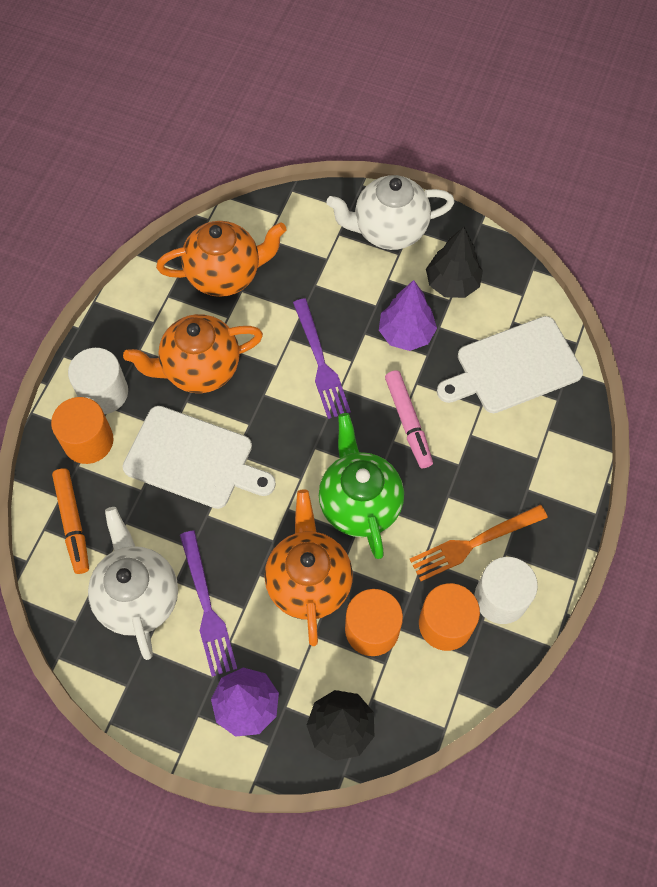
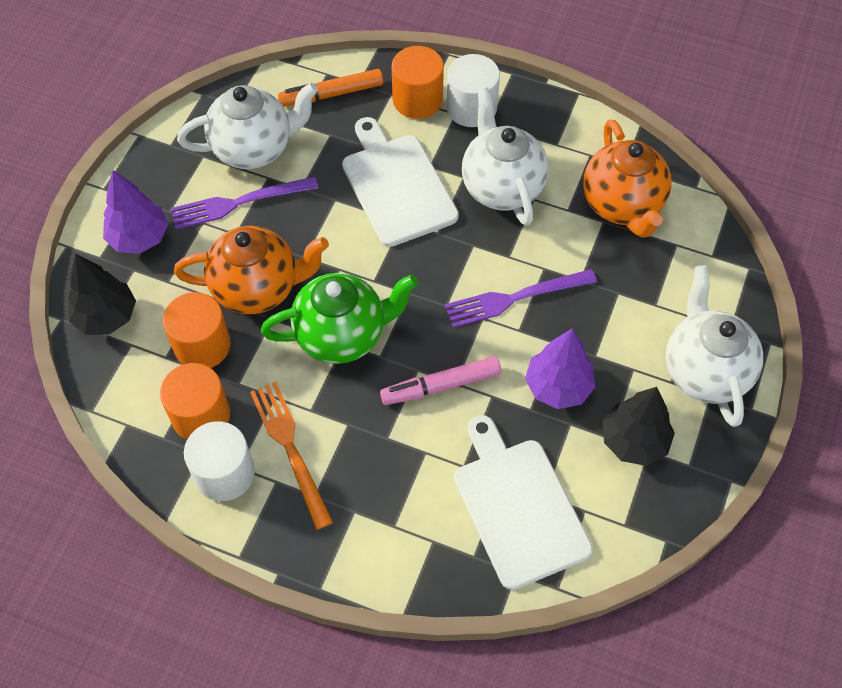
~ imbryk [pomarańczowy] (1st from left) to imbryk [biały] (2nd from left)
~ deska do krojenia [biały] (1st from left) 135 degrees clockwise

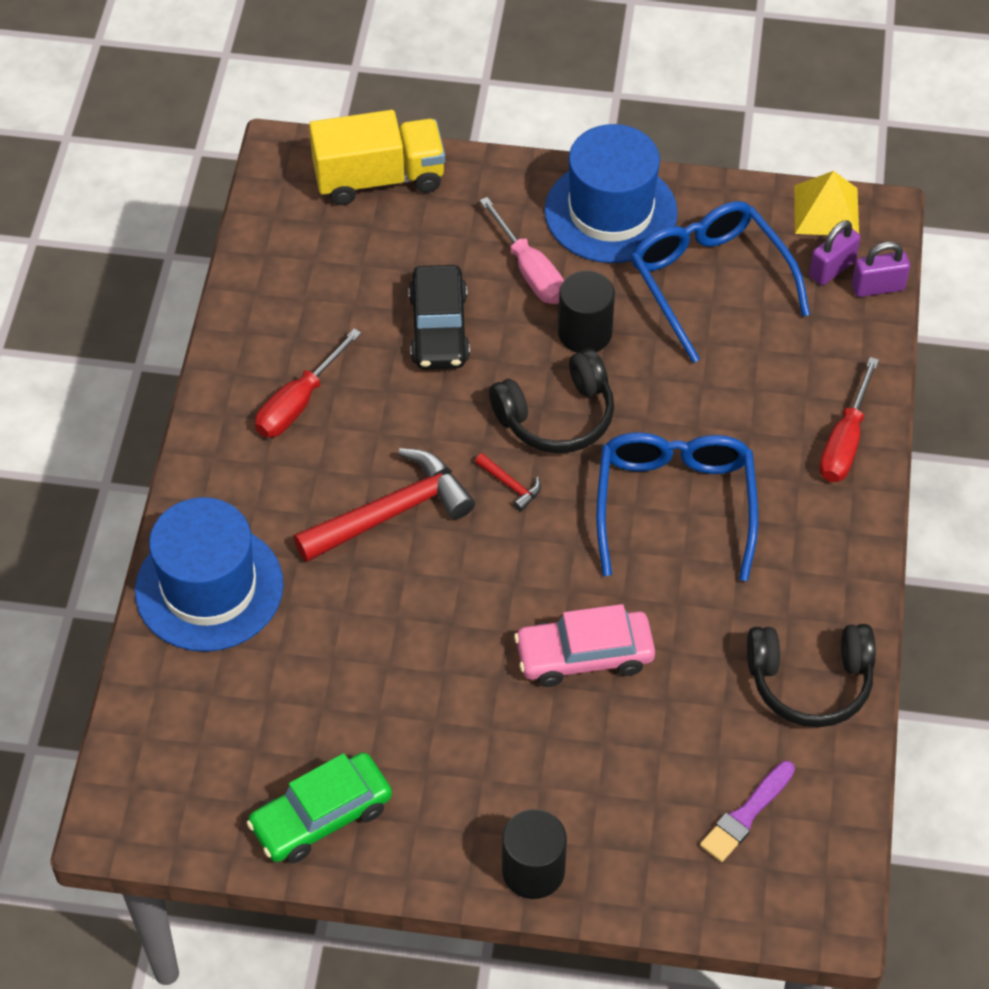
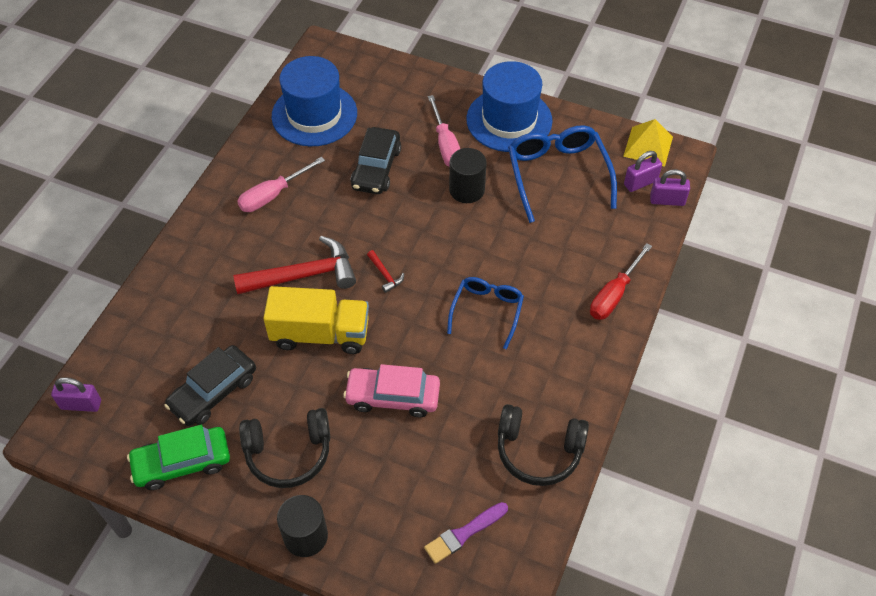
~ kapelusz [niebieski] (1st from left)
~ śrubokręt [czerwony] (1st from left) to śrubokręt [różowy] (1st from left)
~ ciężarówka [żółty]
~ słuchawki [czarny] (1st from left)
~ okulary [niebieski] (1st from left) x0.63
+ kłódka [fioletowy] (1st from left)
+ samochód [czarny] (1st from left)

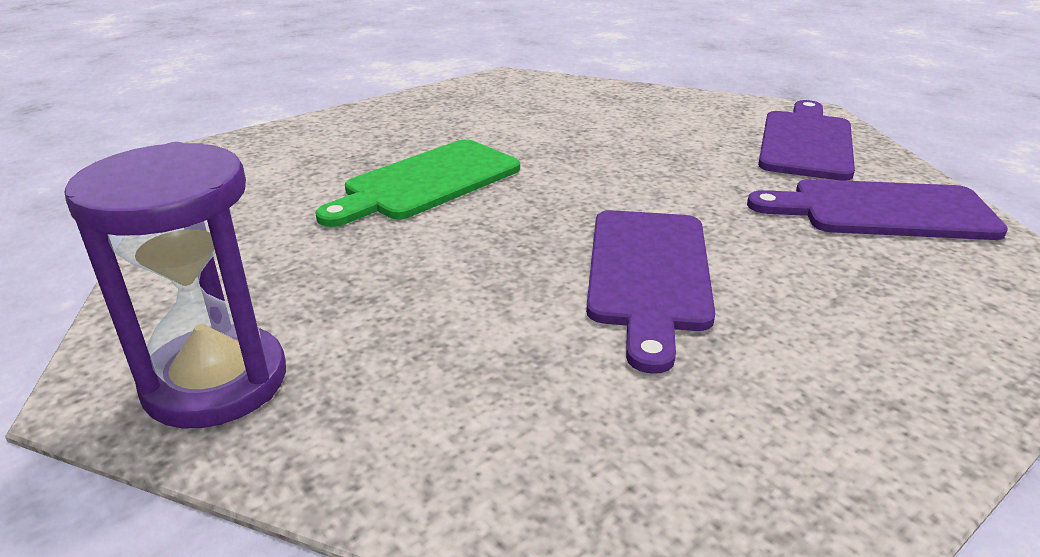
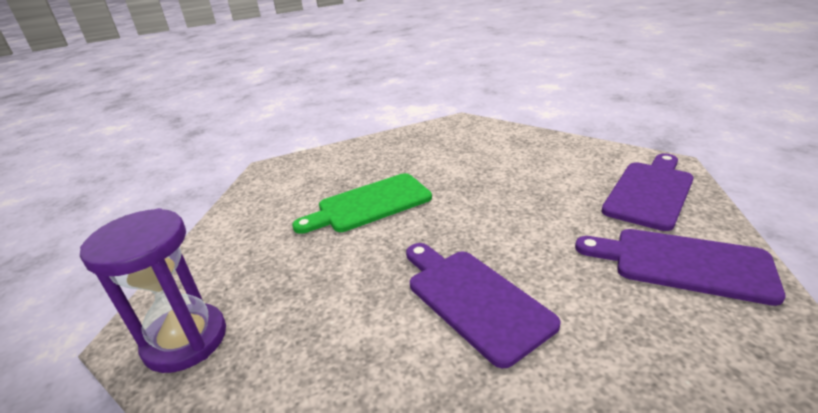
~ deska do krojenia [fioletowy] (1st from left) 120 degrees clockwise

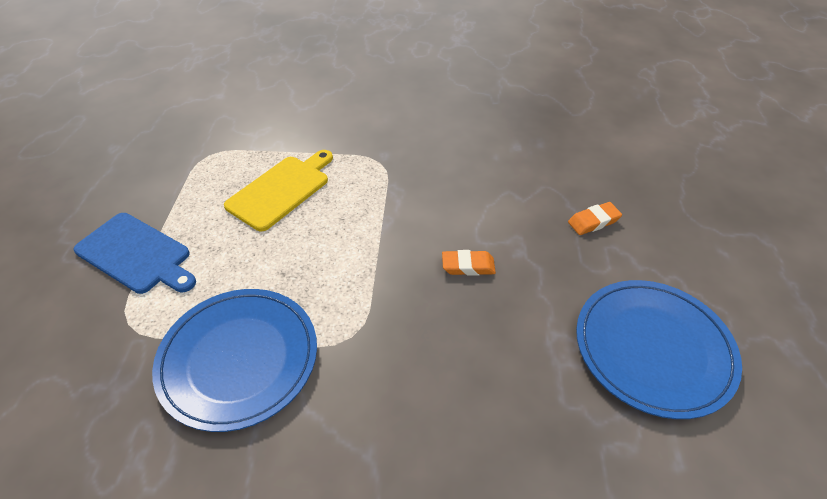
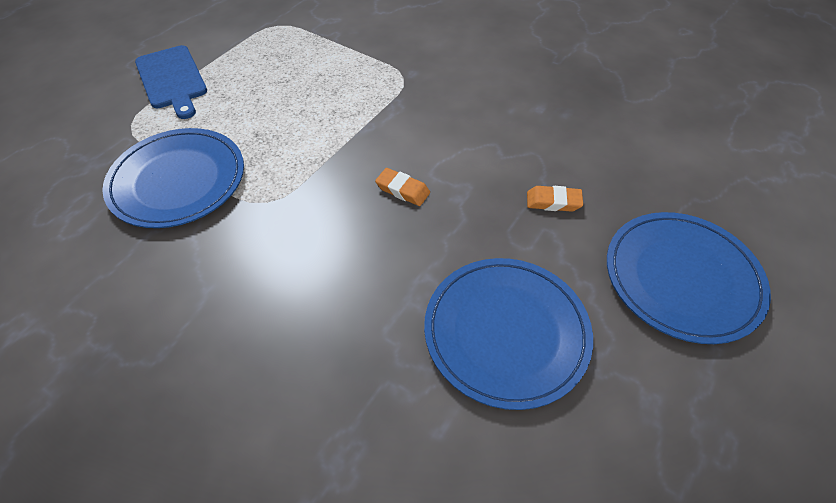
- deska do krojenia [żółty]
+ talerz [niebieski] (3rd from left)

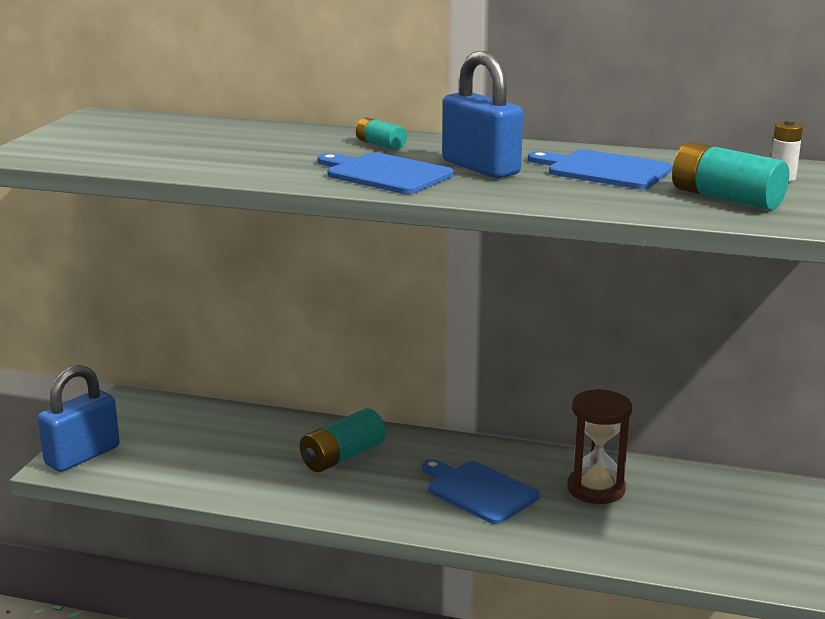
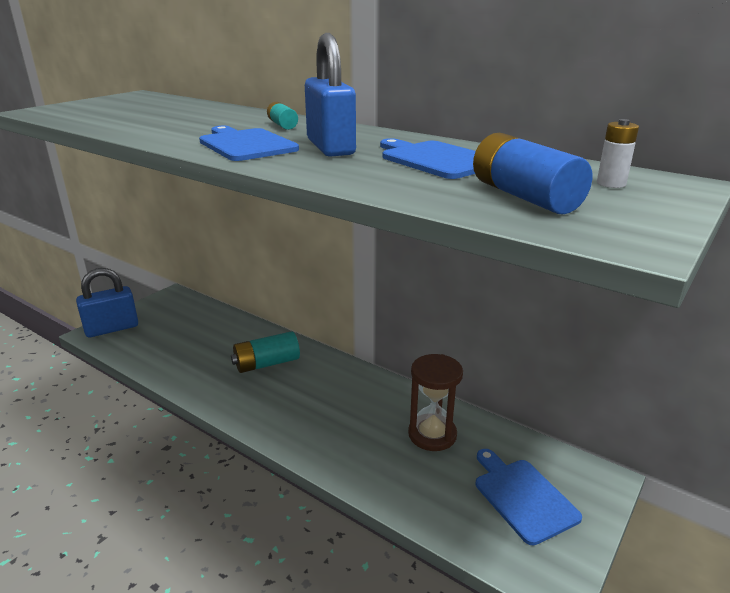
~ deska do krojenia [niebieski] (2nd from left in the first image) to deska do krojenia [niebieski] (3rd from left)
~ bateria [turkusowy] (3rd from left) to bateria [niebieski]

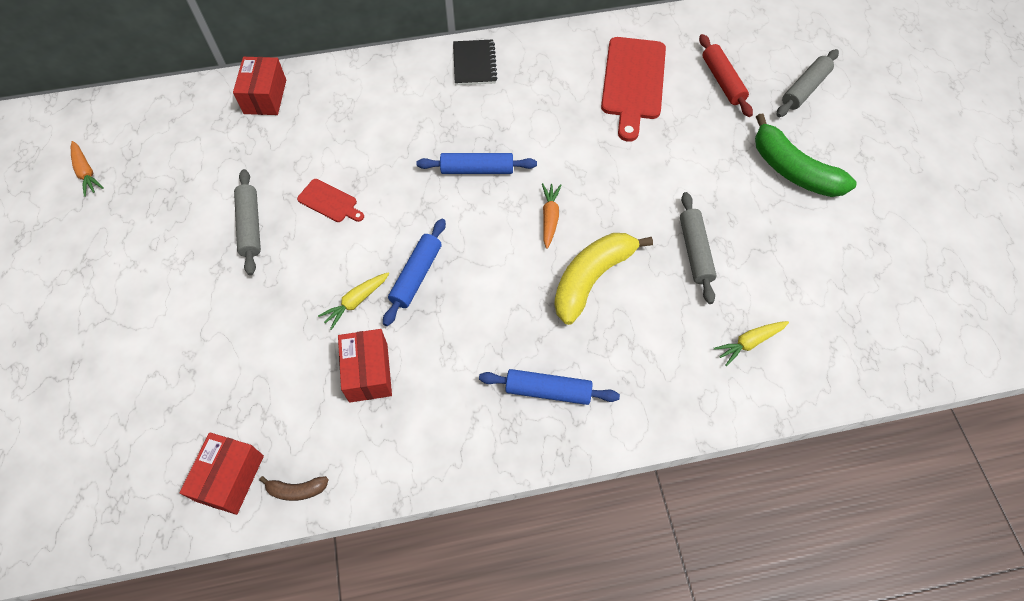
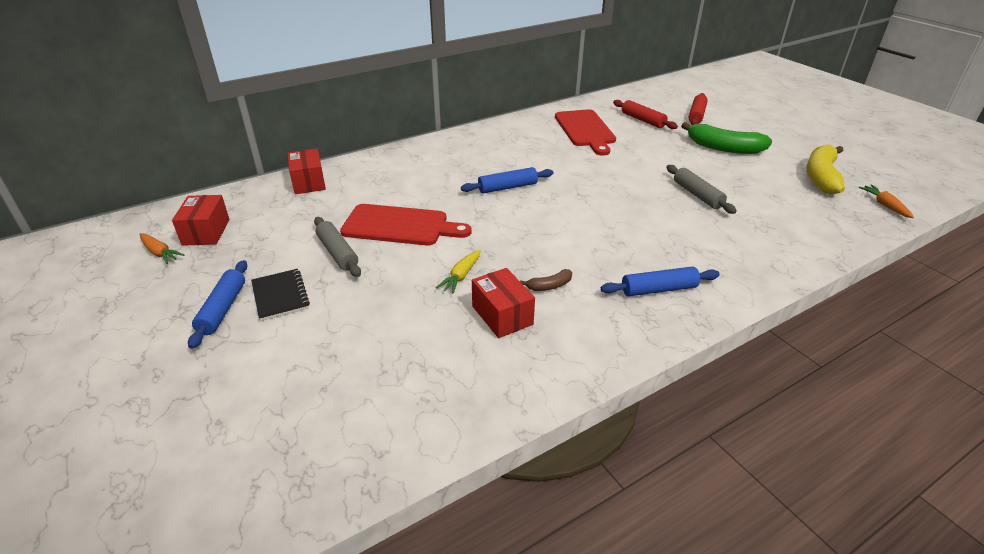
~ pudełko [czerwony] (1st from left)
~ banan [brązowy]
~ deska do krojenia [czerwony] (1st from left) x2.03
~ wałek do ciasta [niebieski] (1st from left)
~ zeszyt [czarny]
~ marchewka [pomarańczowy] (2nd from left)
~ banan [żółty]
- marchewka [żółty] (2nd from left)
~ wałek do ciasta [szary] (3rd from left) to wałek do ciasta [czerwony] (2nd from left)

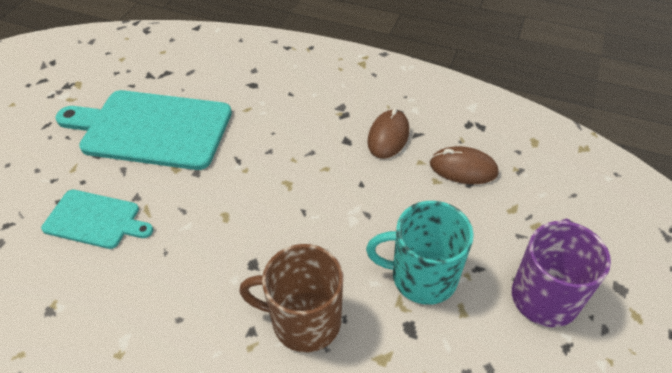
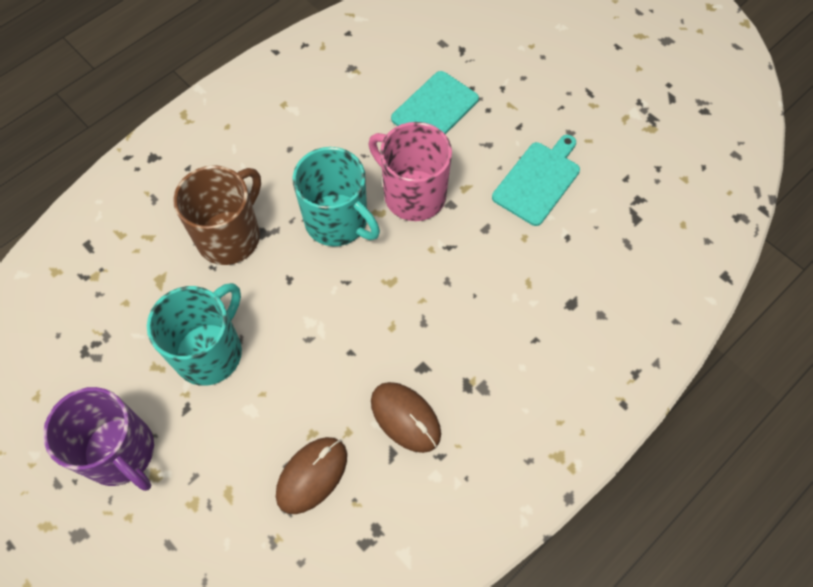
~ deska do krojenia [turkusowy] (2nd from left) x0.55
+ kubek [turkusowy] (2nd from left)
+ kubek [różowy]

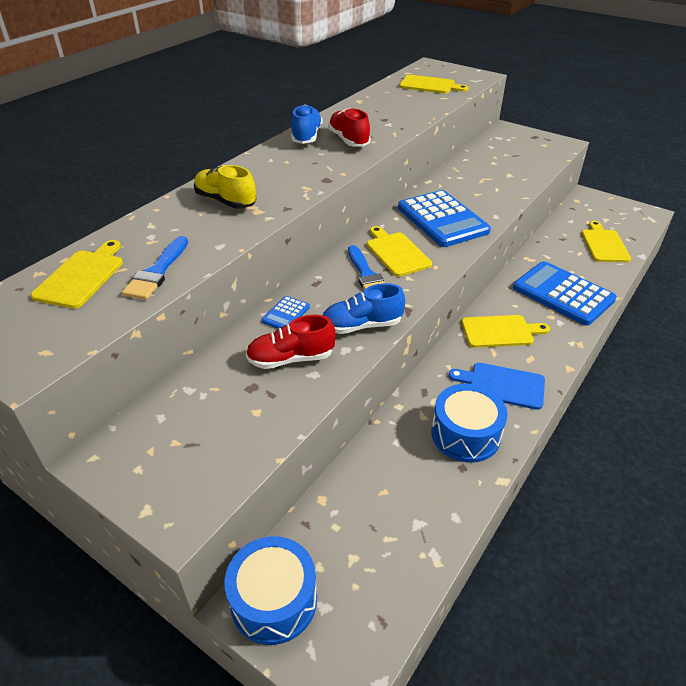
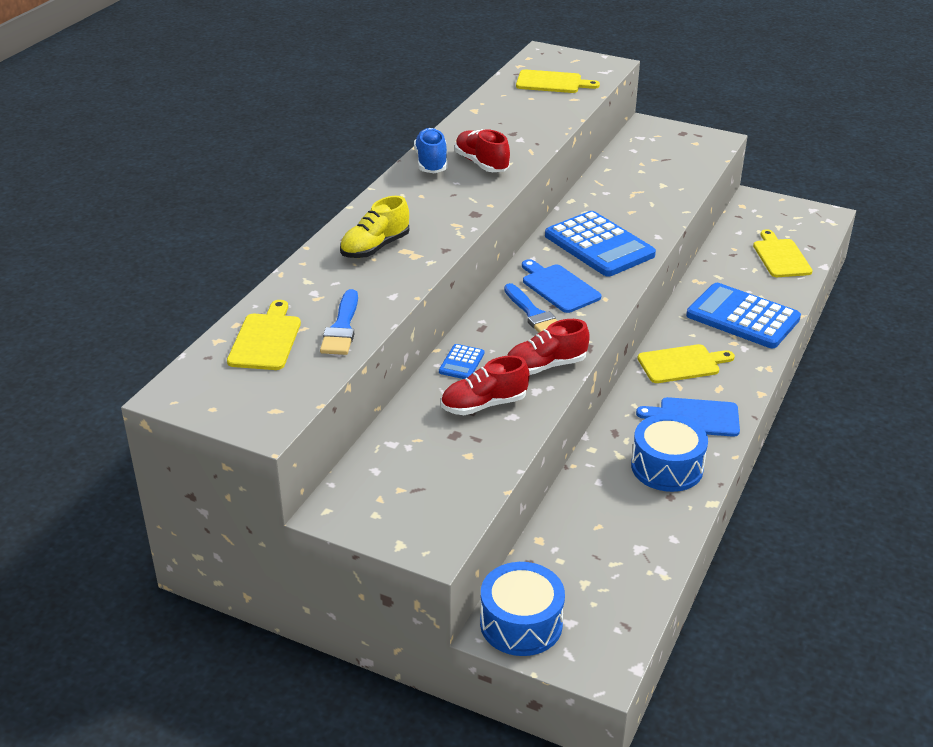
~ but [żółty] 75 degrees counterclockwise
~ but [niebieski] (2nd from left) to but [czerwony] (3rd from left)
~ deska do krojenia [żółty] (2nd from left) to deska do krojenia [niebieski] (1st from left)

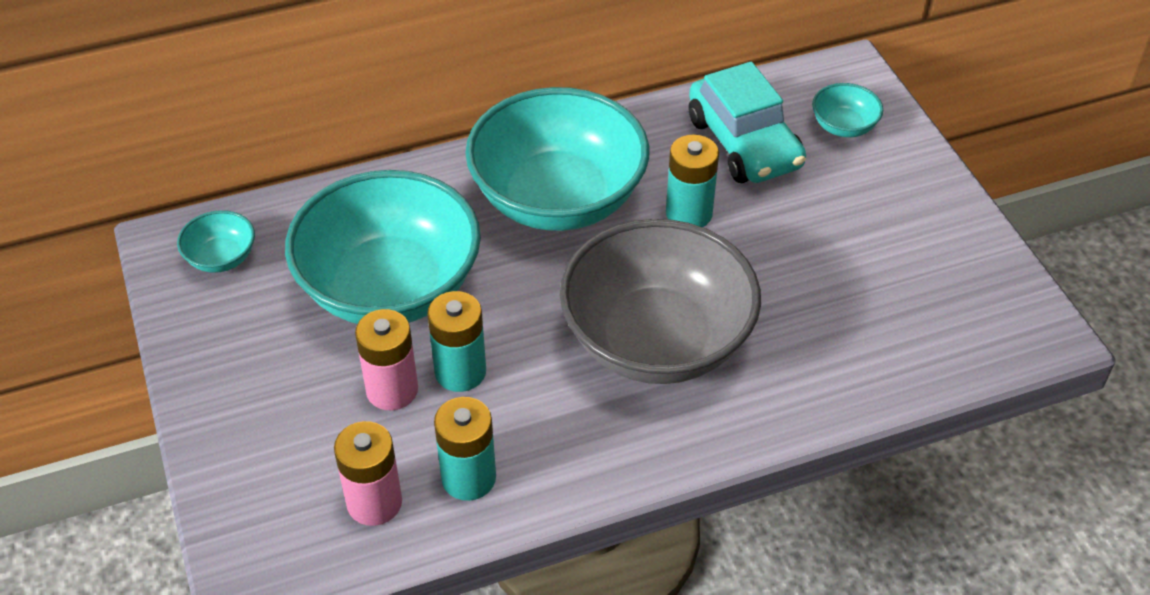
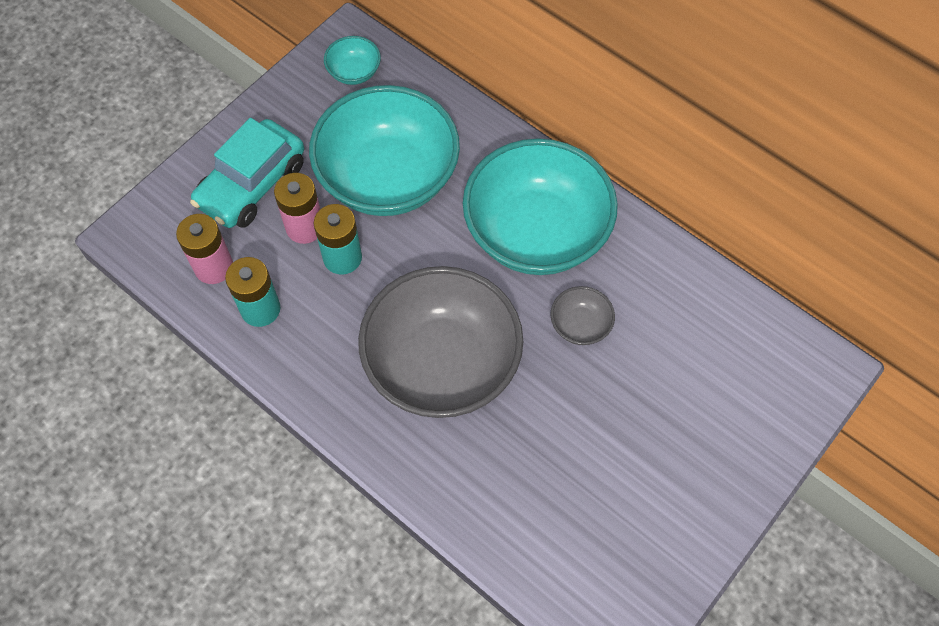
~ bateria [turkusowy] (3rd from left) to miska [szary] (2nd from left)
~ samochód [turkusowy]
- miska [turkusowy] (4th from left)

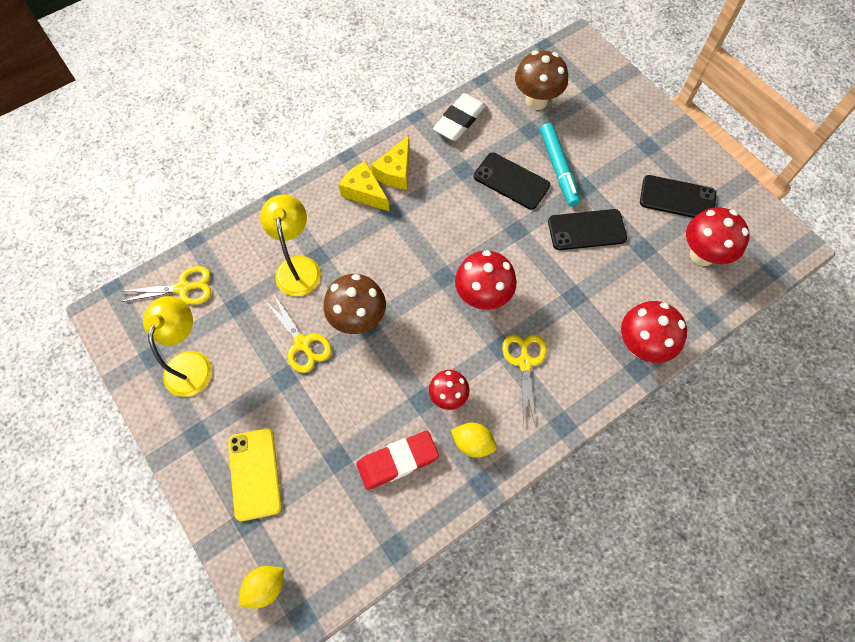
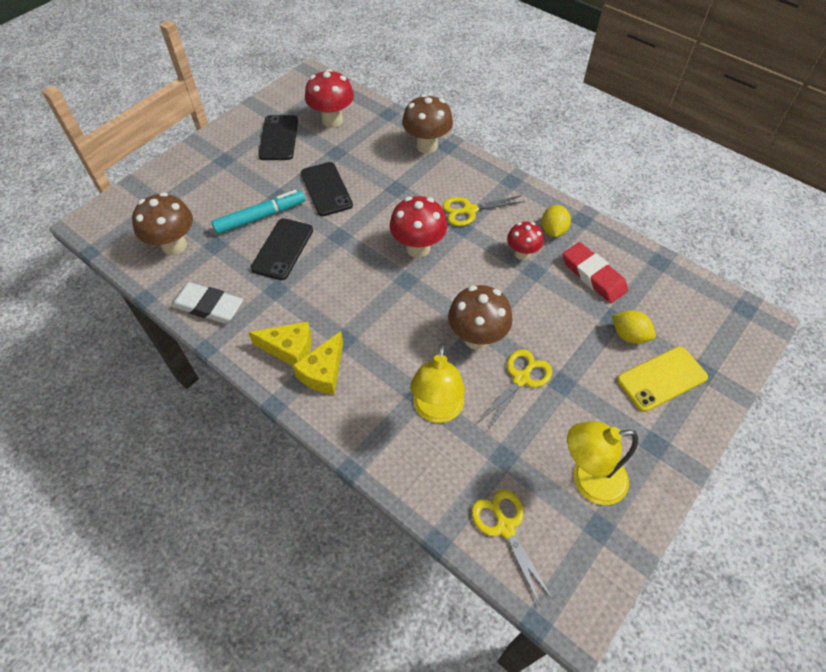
~ cytryna [żółty] (1st from left in the first image) to cytryna [żółty] (2nd from left)
~ lampka [żółty] (2nd from left in the first image) 60 degrees counterclockwise
~ grzyb [czerwony] (3rd from left) to grzyb [brązowy] (2nd from left)

